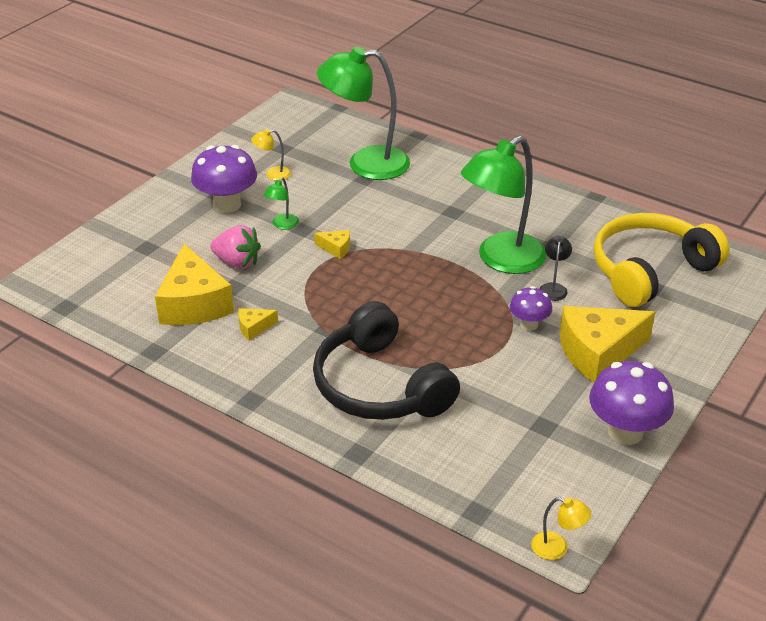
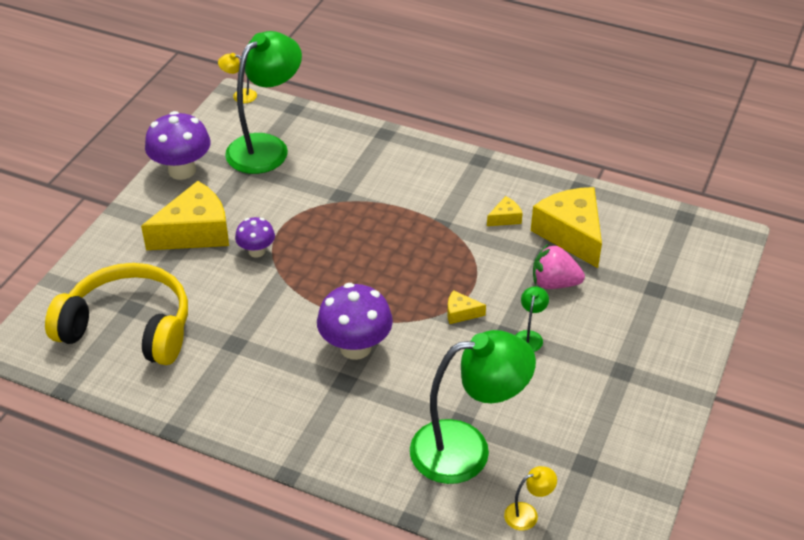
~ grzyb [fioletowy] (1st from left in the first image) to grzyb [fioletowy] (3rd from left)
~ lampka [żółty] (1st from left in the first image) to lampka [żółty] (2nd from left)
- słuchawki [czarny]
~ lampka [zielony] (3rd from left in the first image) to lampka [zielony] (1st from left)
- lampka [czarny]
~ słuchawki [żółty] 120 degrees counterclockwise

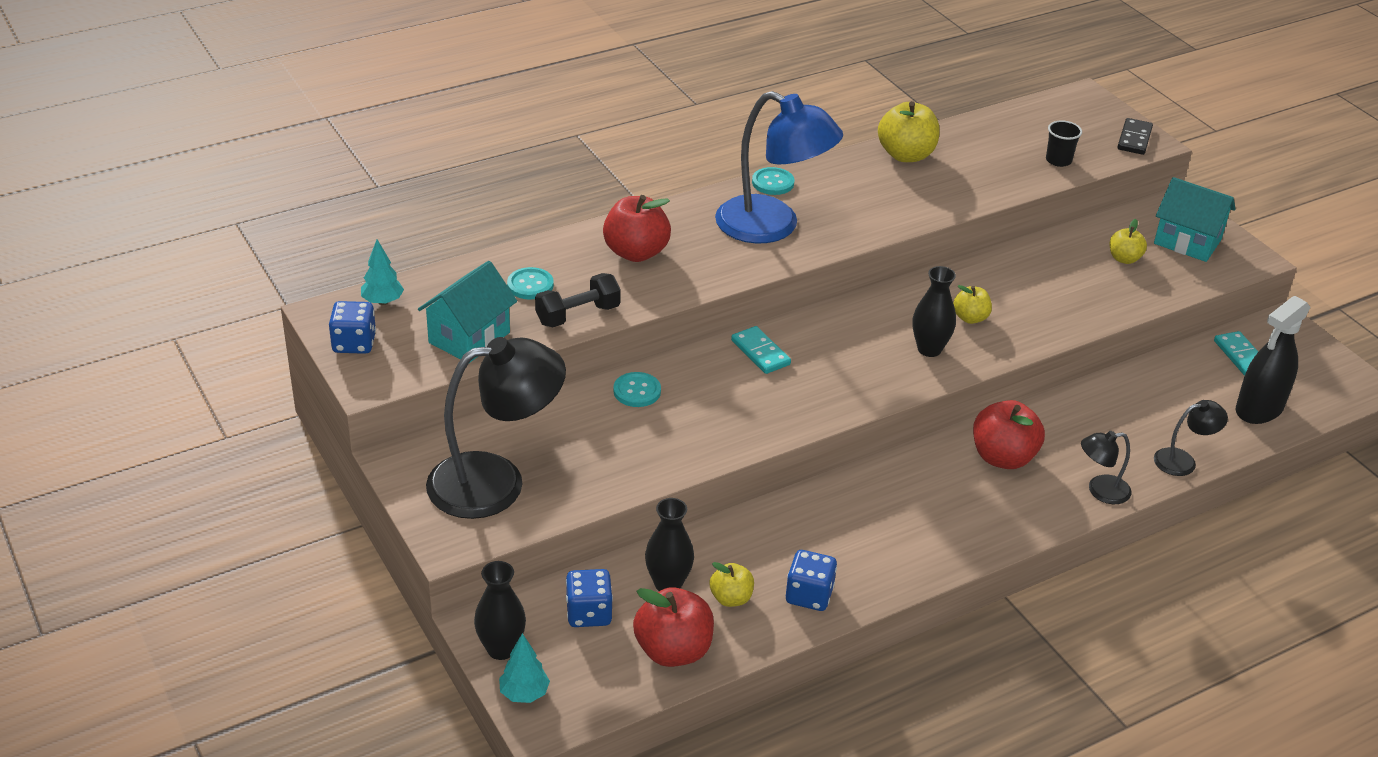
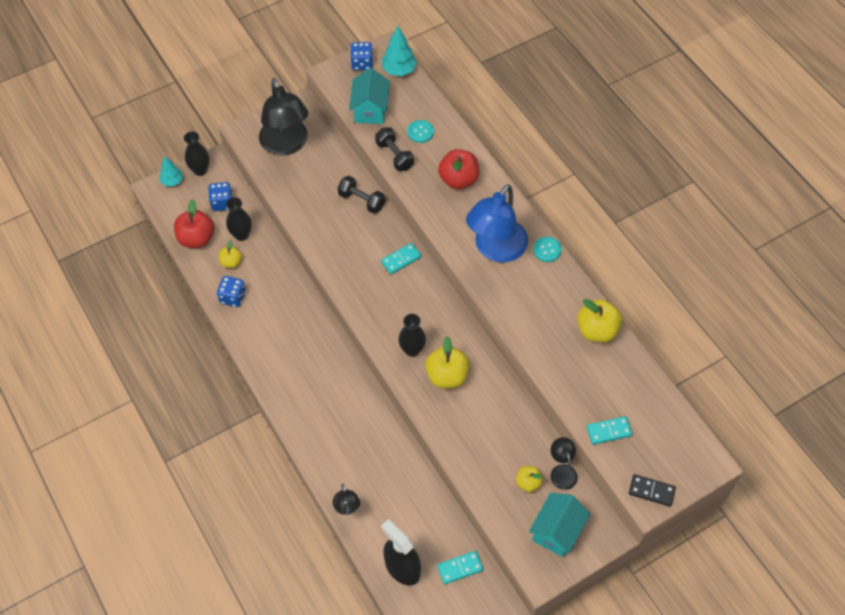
~ drzewko [turkusowy] (1st from left in the first image) x1.50
~ domek [turkusowy] (1st from left) 60 degrees clockwise
~ guzik [turkusowy] (2nd from left) to hantel [czarny] (1st from left)
~ jabłko [żółty] (3rd from left in the first image) x1.74
- jabłko [czerwony] (3rd from left)
~ szklanka [czarny] to kostka domina [turkusowy] (3rd from left)
~ lampka [czarny] (2nd from left in the first image) to lampka [czarny] (3rd from left)

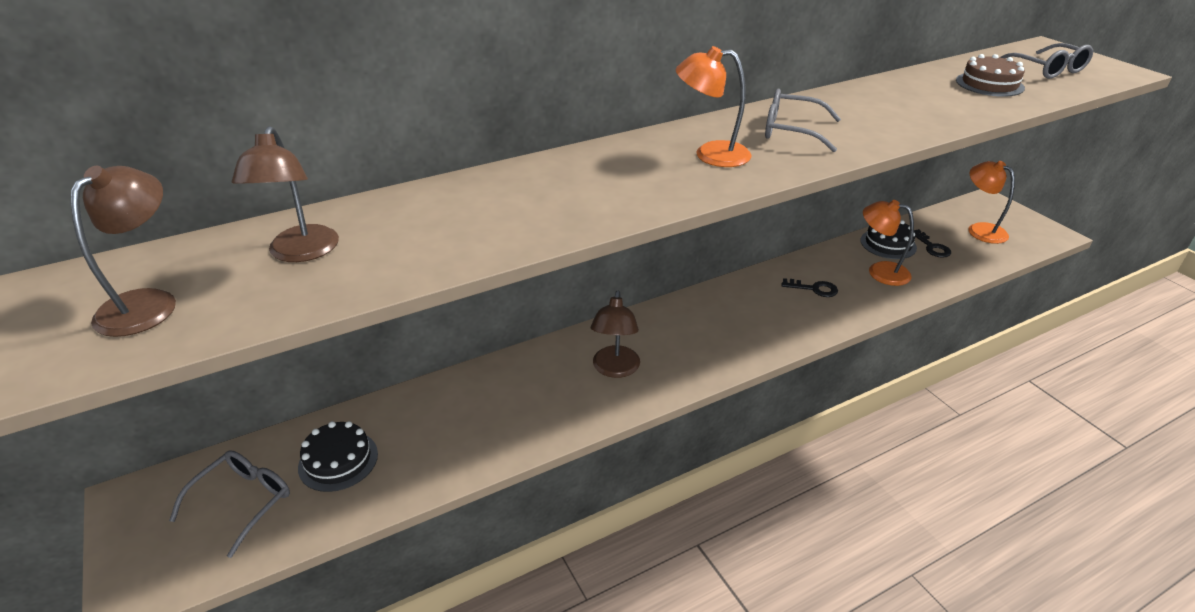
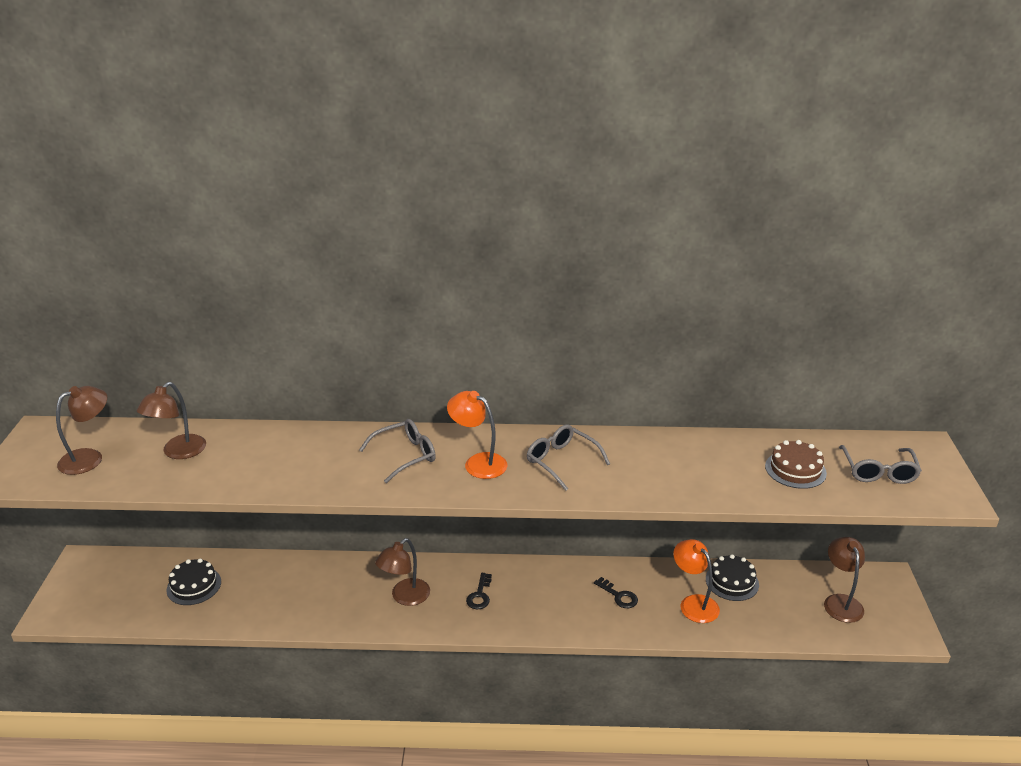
~ okulary [szary] (1st from left)
~ klucz [czarny] (2nd from left in the first image) to klucz [czarny] (1st from left)
~ lampka [pomarańczowy] (3rd from left) to lampka [brązowy] (4th from left)

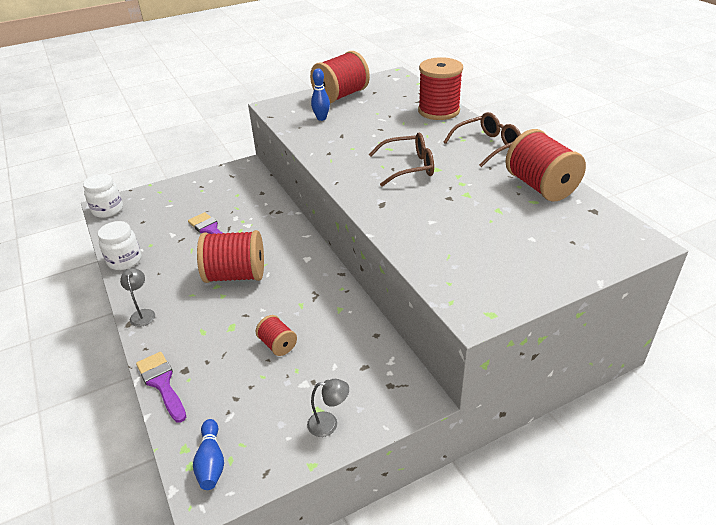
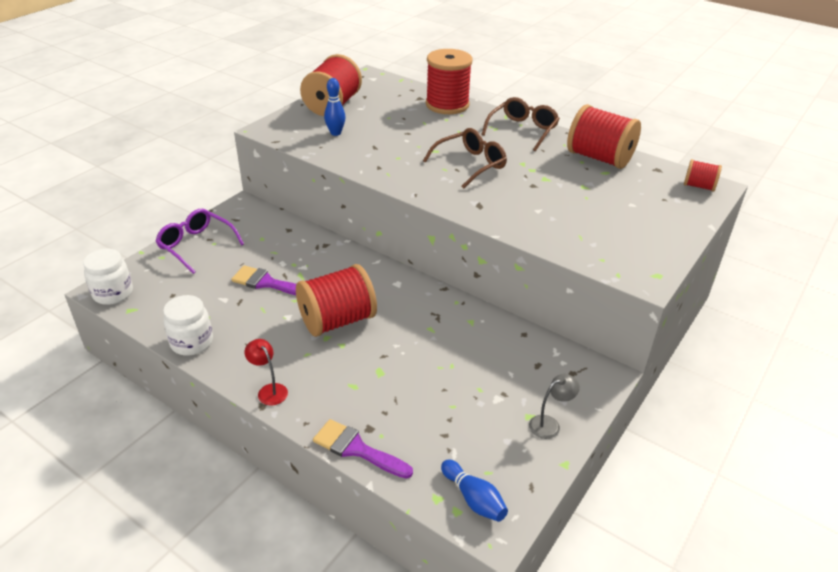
~ lampka [szary] (1st from left) to lampka [czerwony]
~ szpulka [czerwony] (2nd from left in the first image) to szpulka [czerwony] (5th from left)
+ okulary [fioletowy]

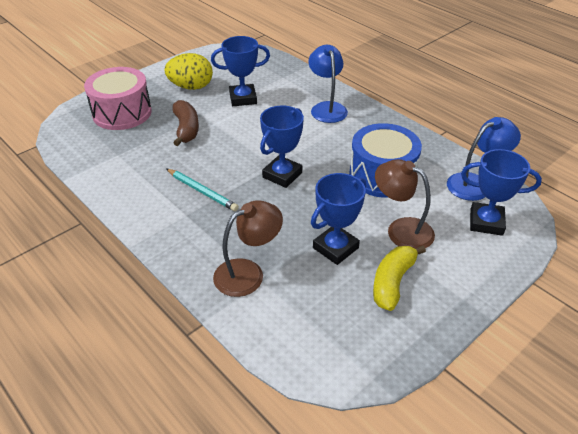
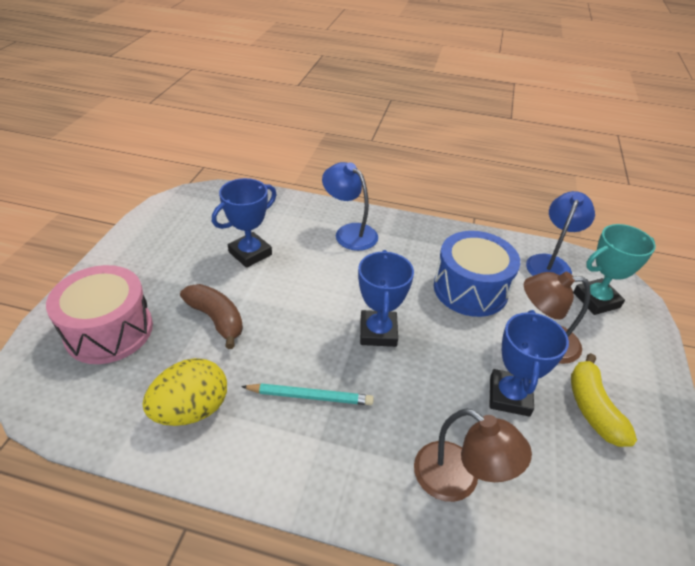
~ jajko [żółty]
~ lampka [brązowy] (1st from left) 105 degrees clockwise
~ puchar [niebieski] (4th from left) to puchar [turkusowy]

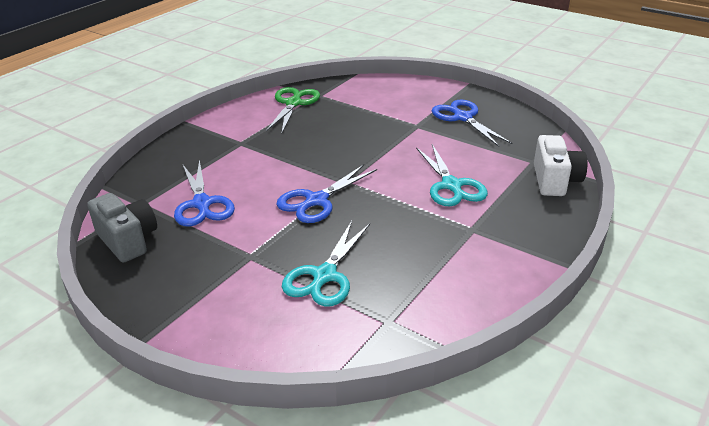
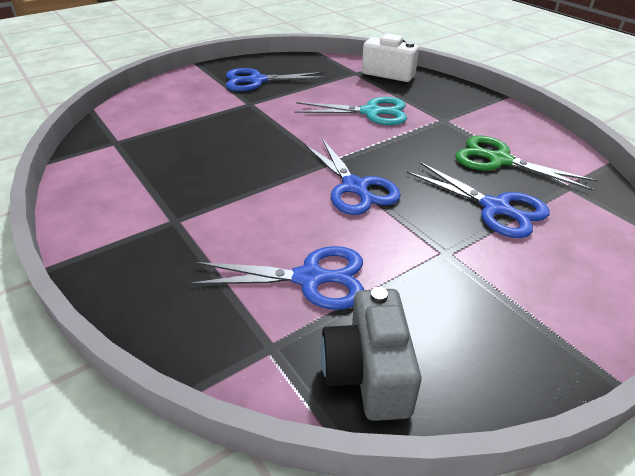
~ aparat fotograficzny [szary] 75 degrees counterclockwise
~ nożyczki [zielony]
~ nożyczki [turkusowy] (1st from left) to nożyczki [niebieski] (4th from left)

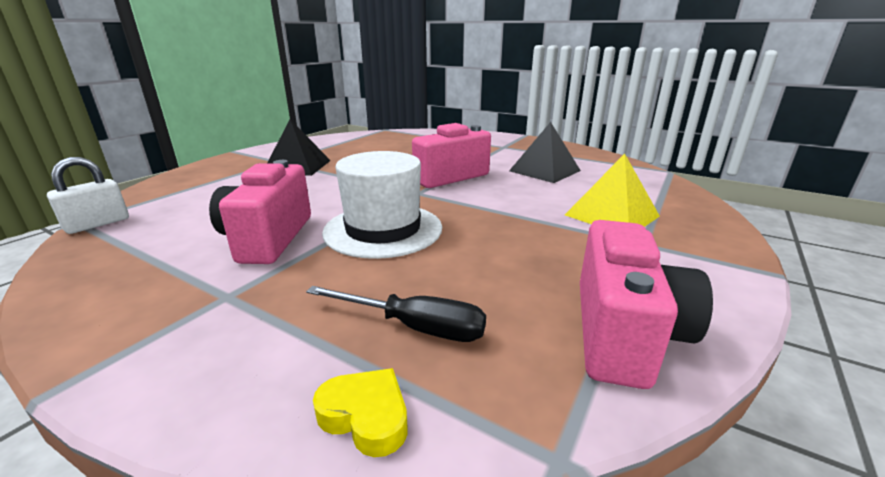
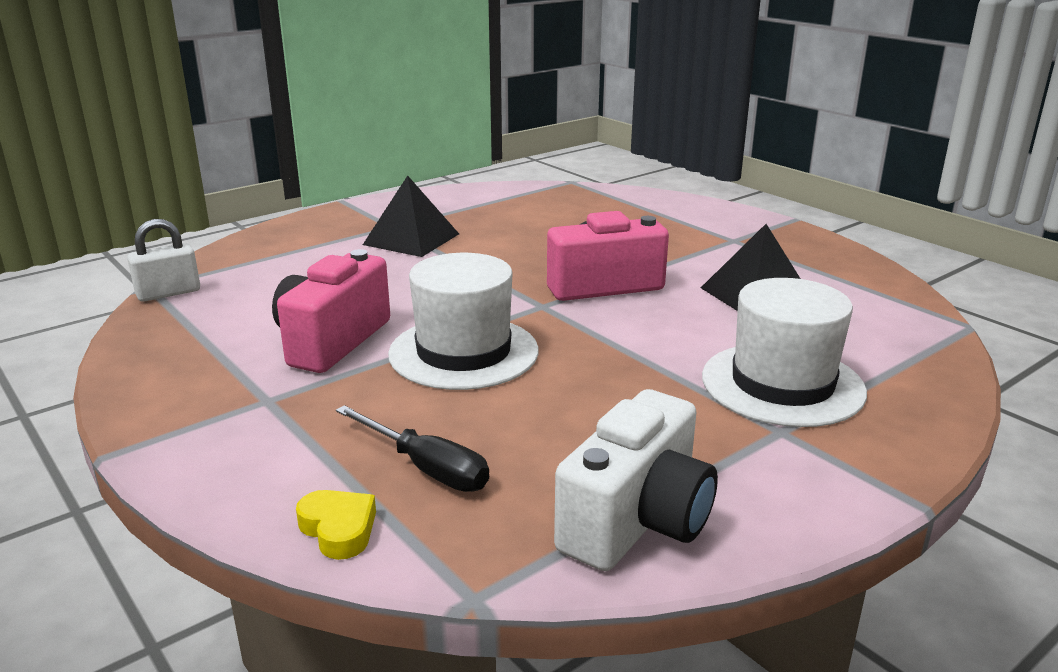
~ piramida [żółty] to kapelusz [biały] (2nd from left)
~ aparat fotograficzny [różowy] (3rd from left) to aparat fotograficzny [biały]

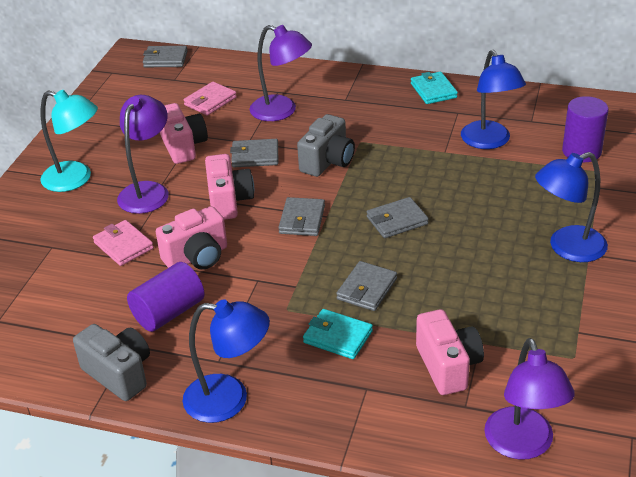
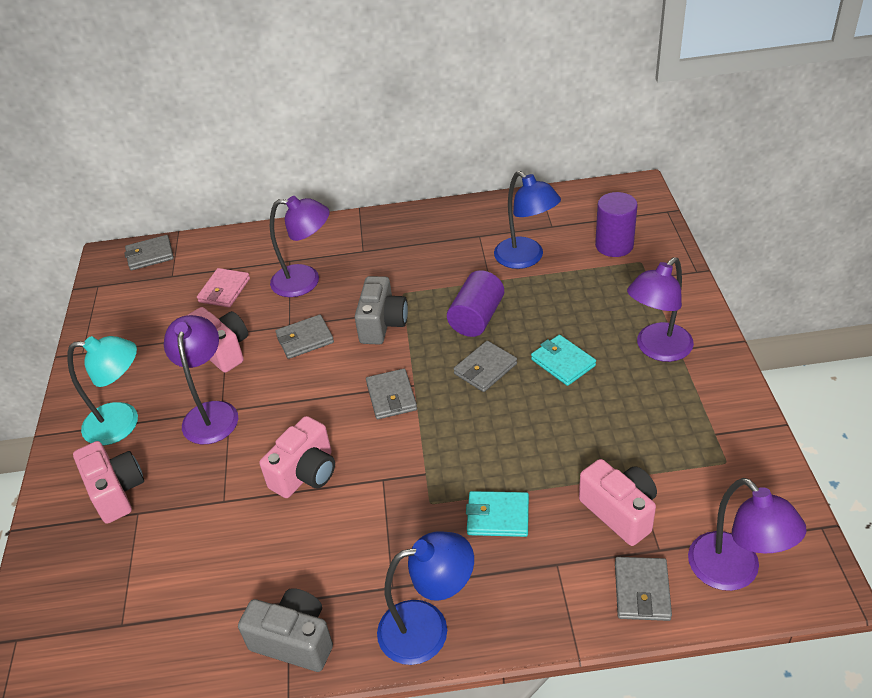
- portfel [różowy] (1st from left)
~ walec [fioletowy] (1st from left)
~ aparat fotograficzny [różowy] (3rd from left in the first image) to aparat fotograficzny [różowy] (1st from left)
~ portfel [szary] (4th from left in the first image) to portfel [szary] (5th from left)
~ portfel [turkusowy] (2nd from left)
~ lampka [niebieski] (3rd from left) to lampka [fioletowy] (3rd from left)

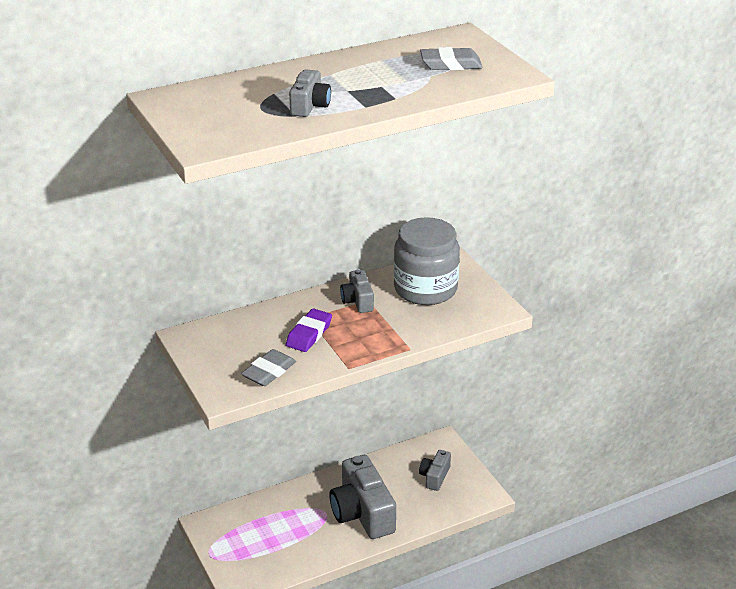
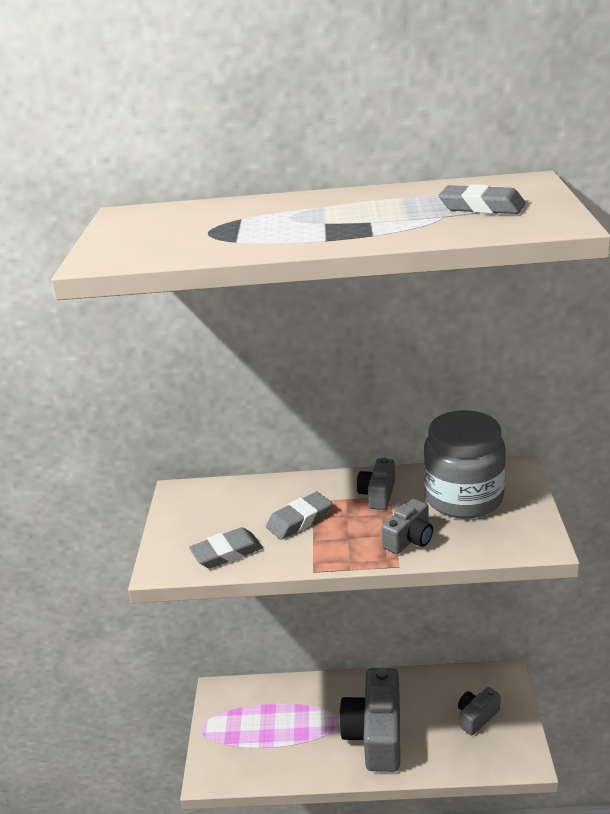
~ gumka do mazania [fioletowy] to gumka do mazania [szary] (2nd from left)
~ aparat fotograficzny [szary] (1st from left in the first image) to aparat fotograficzny [szary] (3rd from left)

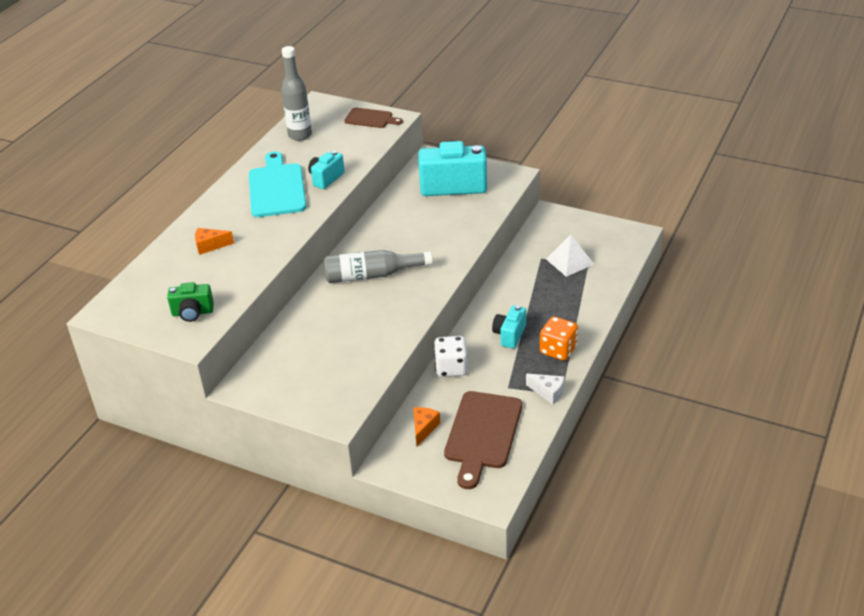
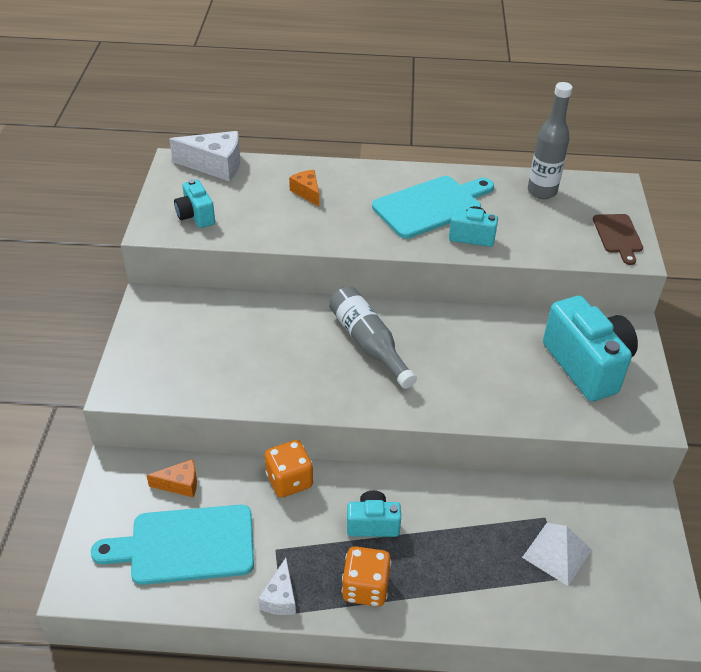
~ aparat fotograficzny [zielony] to aparat fotograficzny [turkusowy] (1st from left)
~ kostka do gry [biały] to kostka do gry [pomarańczowy] (1st from left)
~ deska do krojenia [brązowy] (2nd from left) to deska do krojenia [turkusowy] (1st from left)
+ ser [biały] (1st from left)

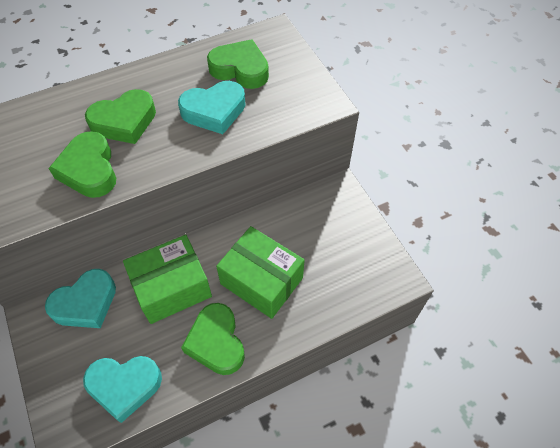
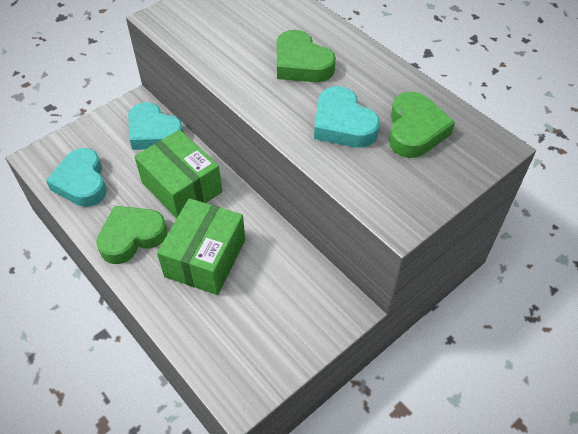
- serce [zielony] (1st from left)

